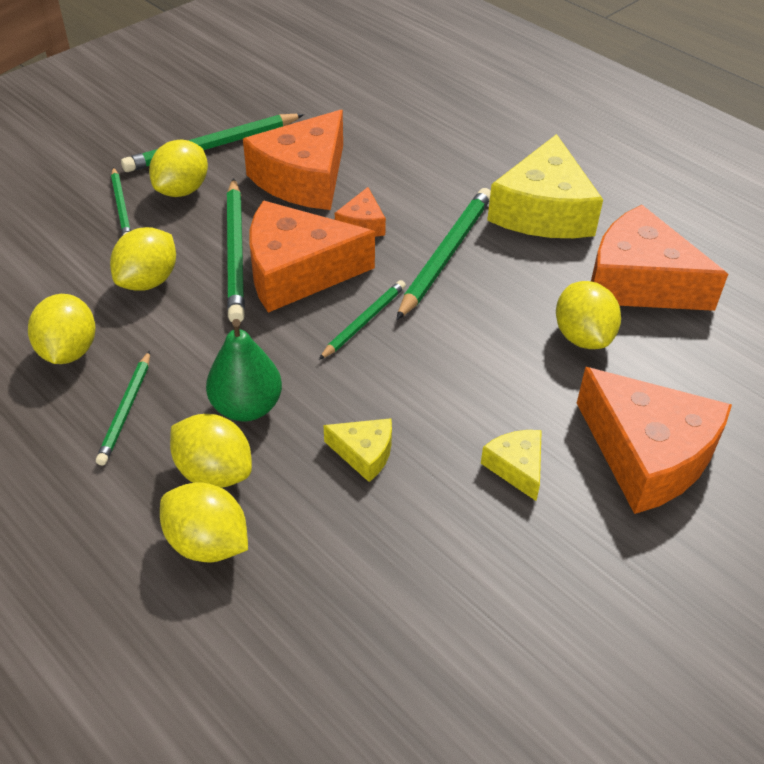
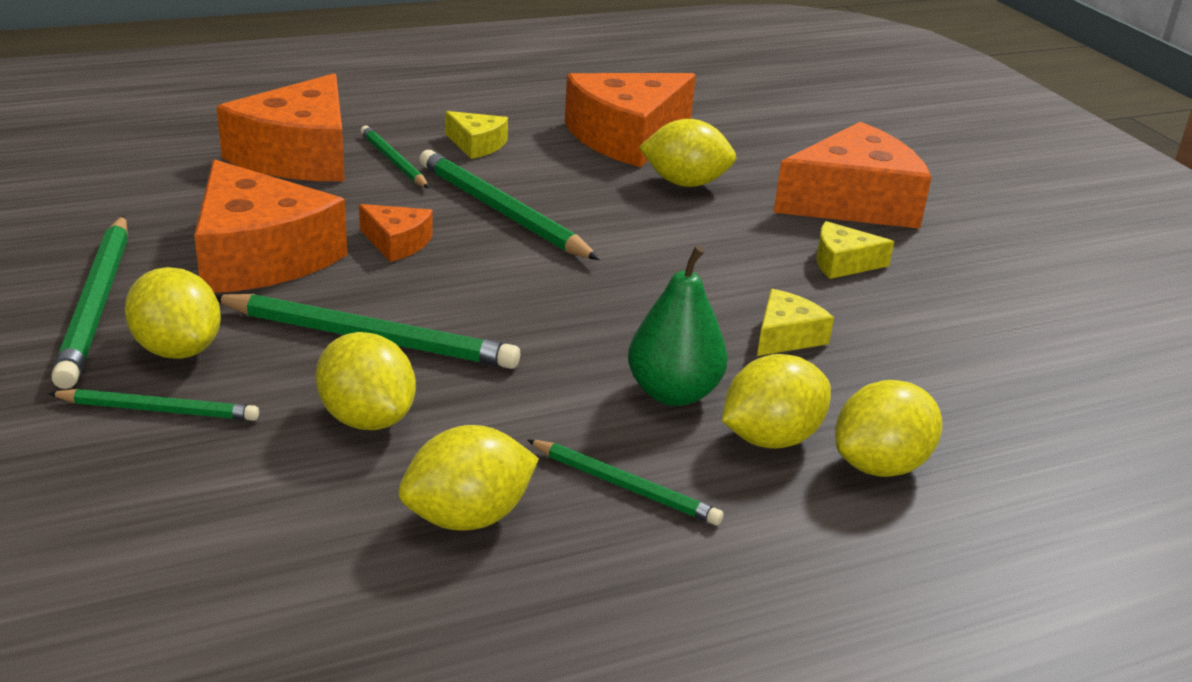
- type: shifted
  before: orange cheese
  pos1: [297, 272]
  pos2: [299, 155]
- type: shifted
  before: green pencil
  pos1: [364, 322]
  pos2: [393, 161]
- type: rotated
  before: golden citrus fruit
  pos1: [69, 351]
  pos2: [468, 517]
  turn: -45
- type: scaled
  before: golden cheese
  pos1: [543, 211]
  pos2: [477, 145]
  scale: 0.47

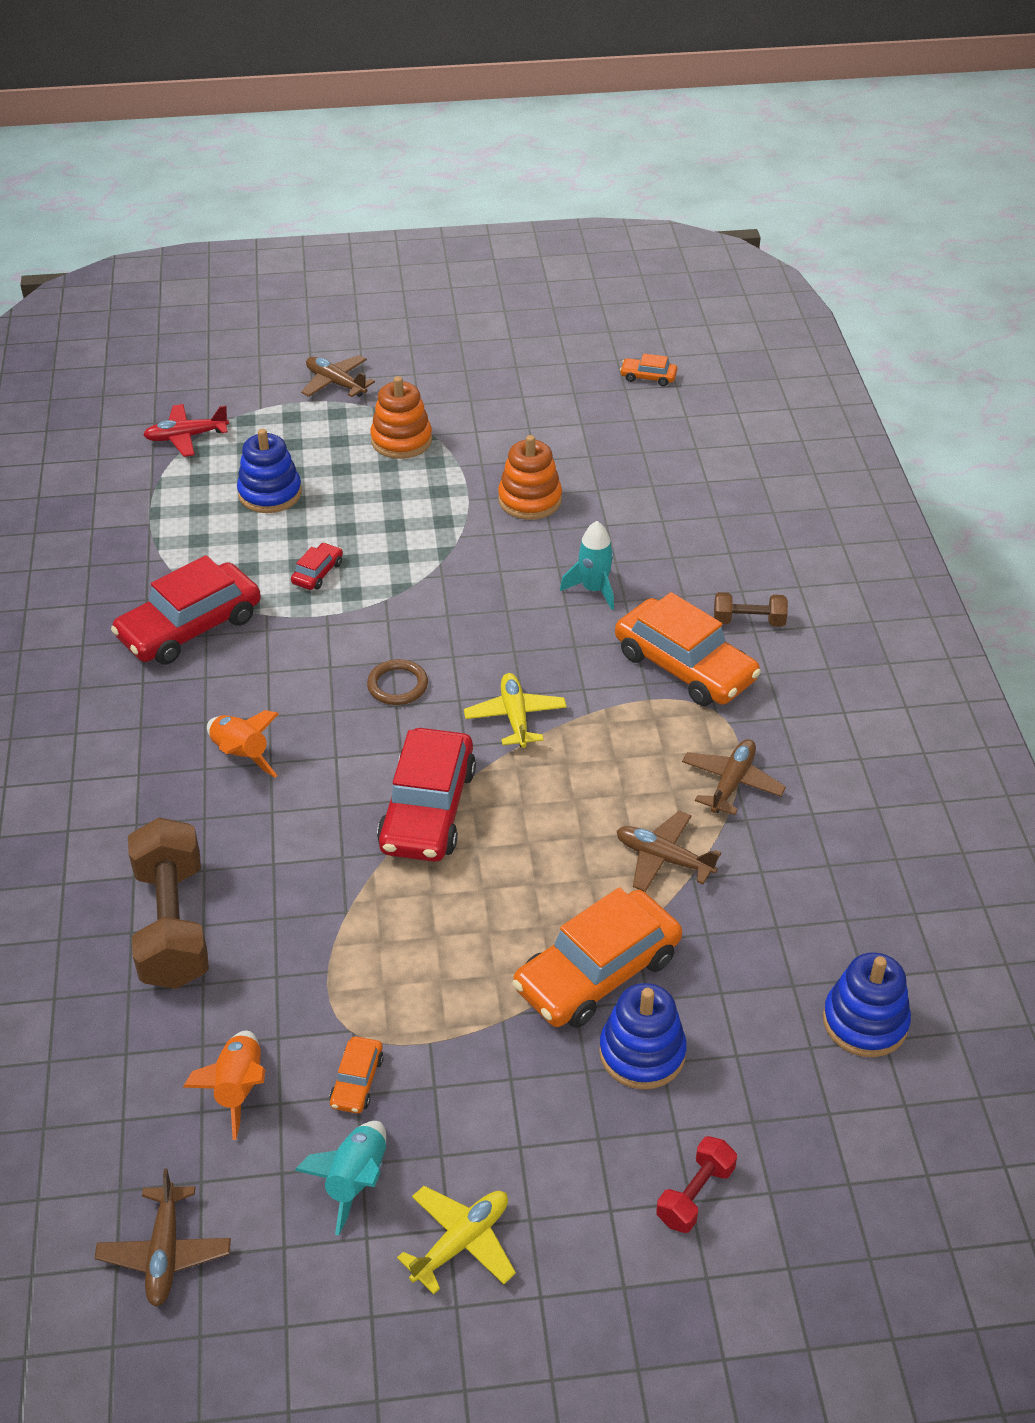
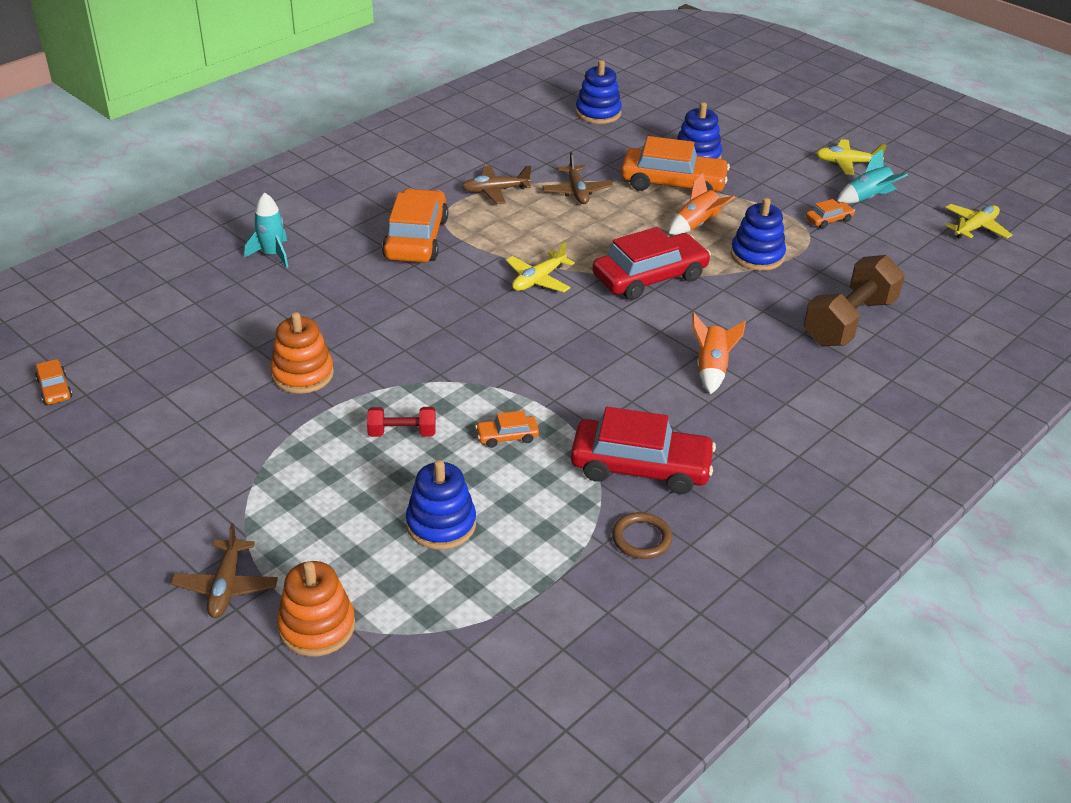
- type: gone
  before: crimson aeroplane
  pos1: [186, 437]
- type: gone
  before: russet dumbbell
  pos1: [748, 621]
- type: new
  after: royal blue stacking toy
  pos2: [757, 256]
- type: shifted
  before: orange toy rocket
  pos1: [239, 1088]
  pos2: [696, 225]
- type: shifted
  before: russet torus
  pos1: [397, 685]
  pos2: [641, 538]
- type: shifted
  before: orange stacking toy
  pos1: [401, 440]
  pos2: [317, 627]
- type: shifted
  before: turquoise toy rocket
  pos1: [594, 589]
  pos2: [272, 254]
- type: shifted
  before: crimson dumbbell
  pos1: [695, 1195]
  pos2: [402, 433]
- type: repainted
  before: russet aeroplane
  after: golden aeroplane
  pos1: [165, 1252]
  pos2: [975, 228]
- type: repainted
  before: crimson toy car
  after: orange toy car
  pos1: [317, 573]
  pos2: [507, 436]

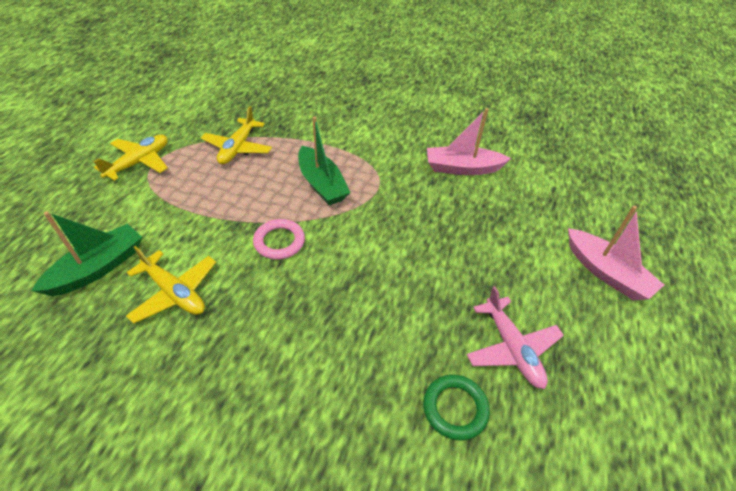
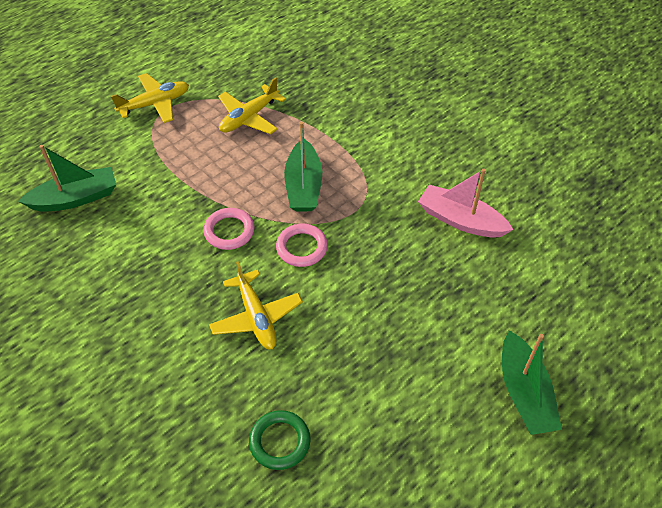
- type: gone
  before: pink aeroplane
  pos1: [512, 348]
- type: new
  after: pink torus
  pos2: [301, 247]
- type: shifted
  before: golden aeroplane
  pos1: [175, 292]
  pos2: [256, 317]
- type: repainted
  before: pink toy boat
  after: green toy boat
  pos1: [606, 272]
  pos2: [524, 393]

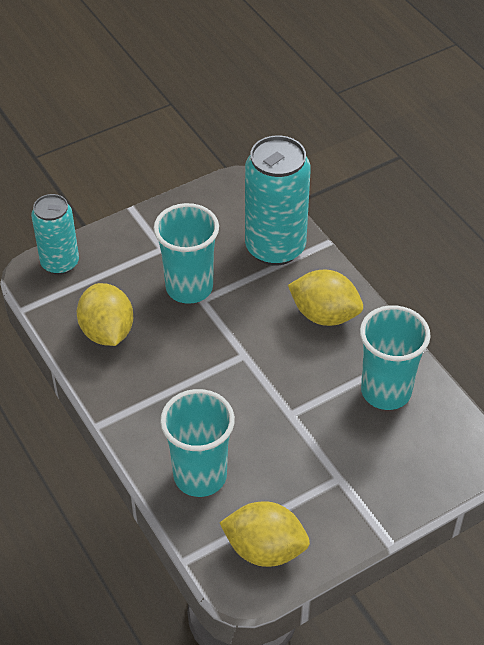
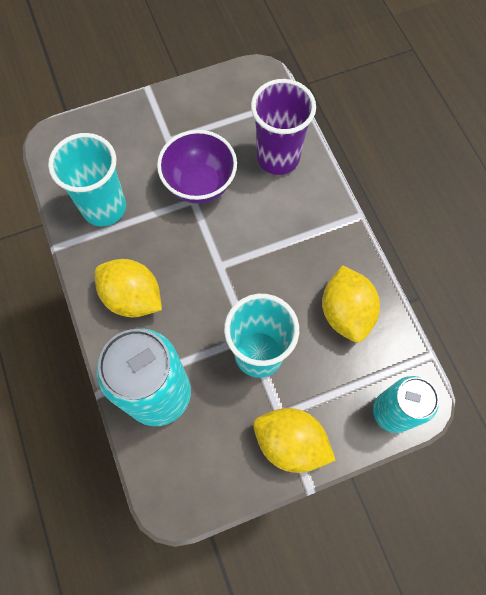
- type: new
  after: violet deep dish
  pos2: [200, 184]
- type: shifted
  before: golden citrus fruit
  pos1: [265, 549]
  pos2: [290, 443]
- type: repainted
  before: turquoise tumbler
  after: violet tumbler
  pos1: [200, 476]
  pos2: [278, 157]

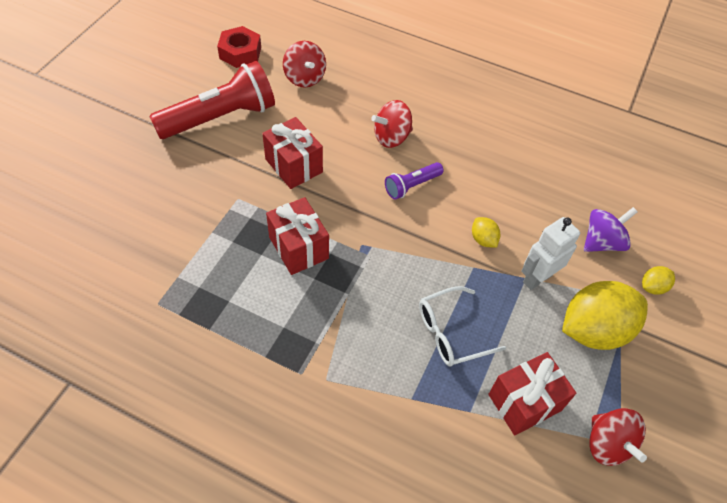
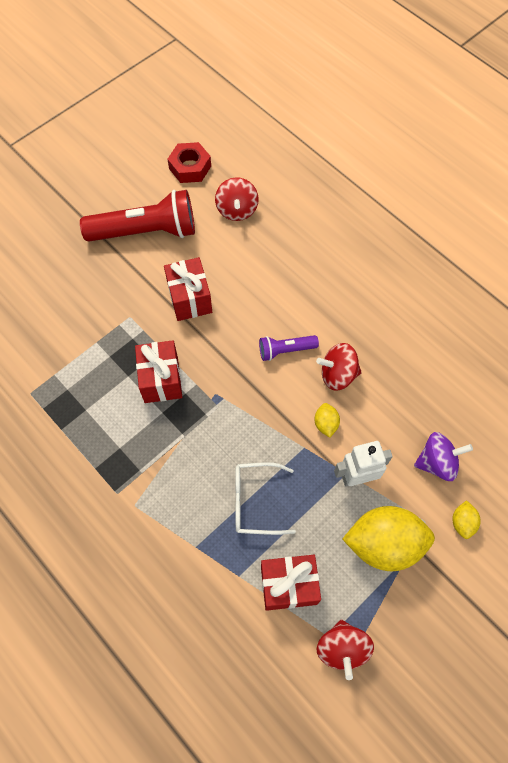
- type: shifted
  before: crimson toy top
  pos1: [391, 137]
  pos2: [337, 374]
- type: rotated
  before: golden citrus fruit
  pos1: [652, 287]
  pos2: [462, 522]
  turn: -75

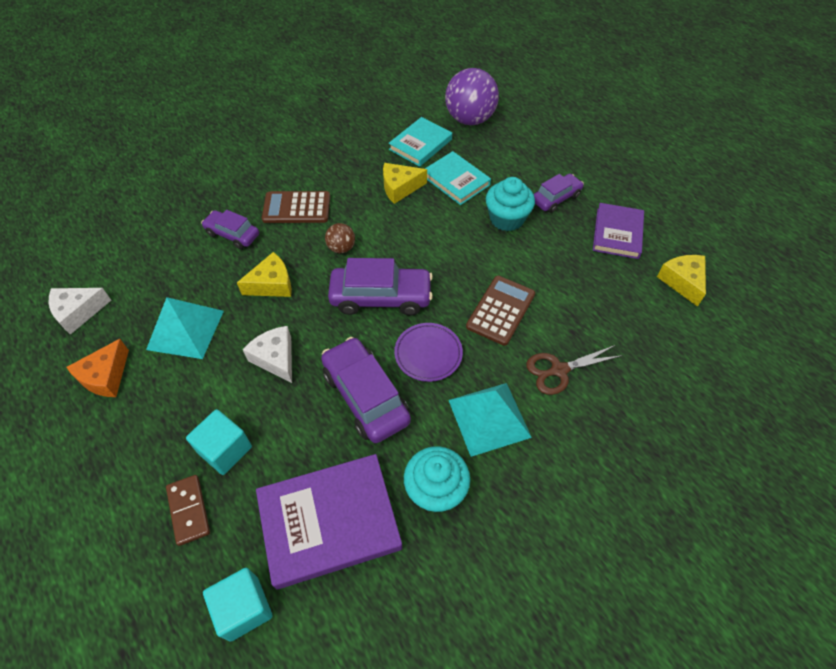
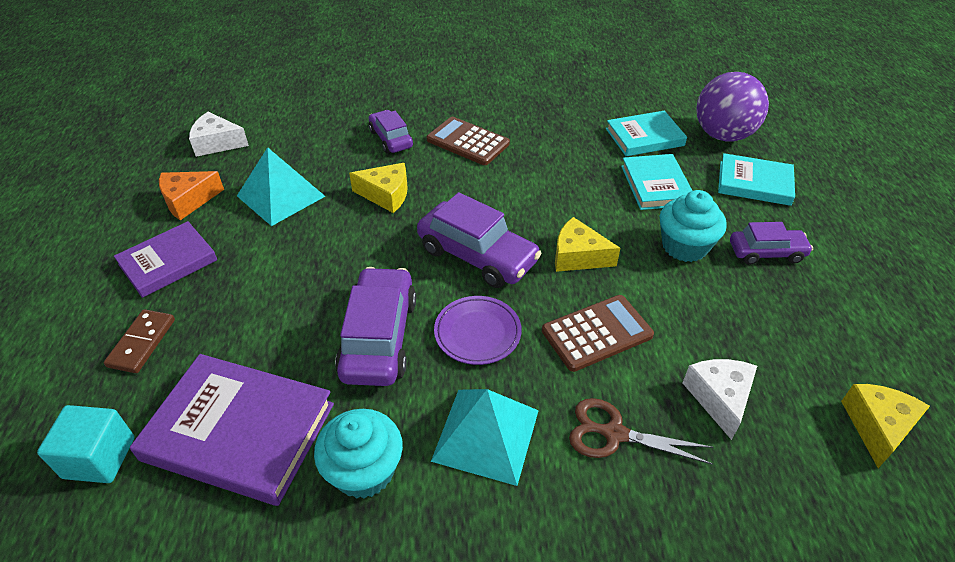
- type: gone
  before: turquoise solid cube
  pos1: [225, 450]
- type: gone
  before: russet sphere
  pos1: [341, 248]
- type: new
  after: turquoise hardcover
  pos2: [754, 183]
- type: shifted
  before: snow-white cheese
  pos1: [275, 358]
  pos2: [719, 398]
- type: shifted
  before: golden cheese
  pos1: [400, 188]
  pos2: [578, 256]
- type: shifted
  before: violet hardcover
  pos1: [617, 233]
  pos2: [168, 262]

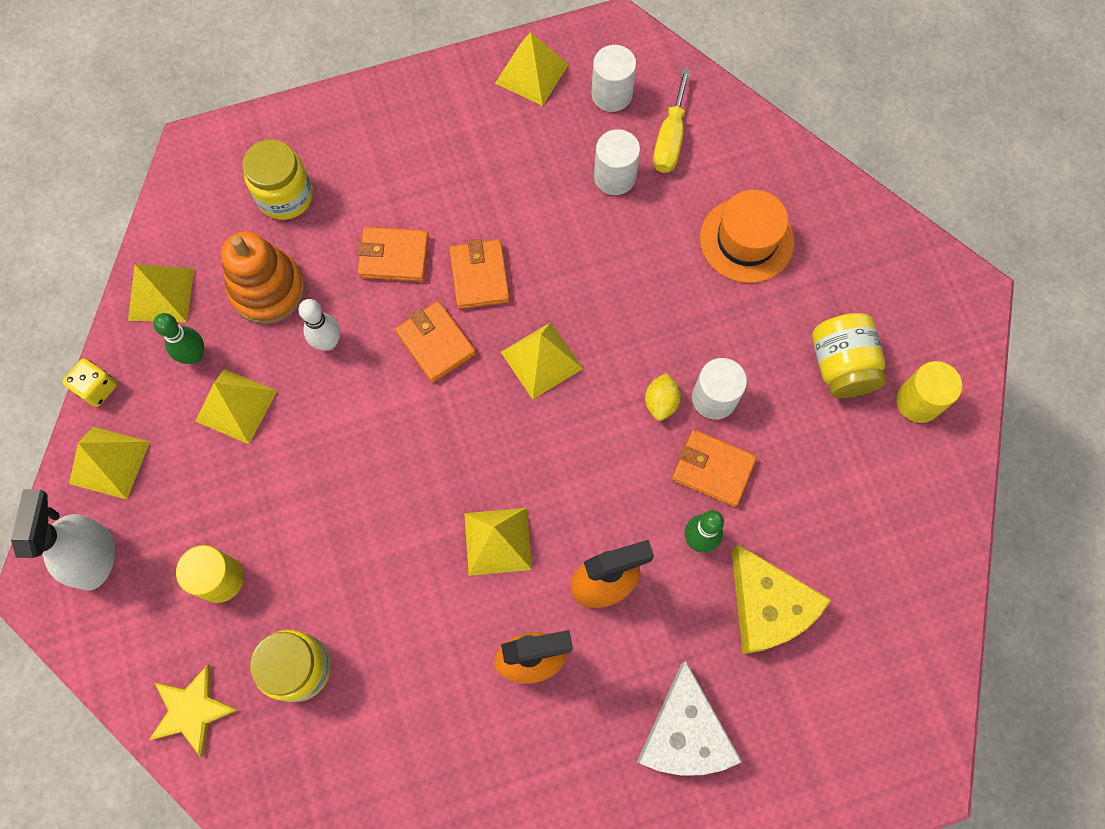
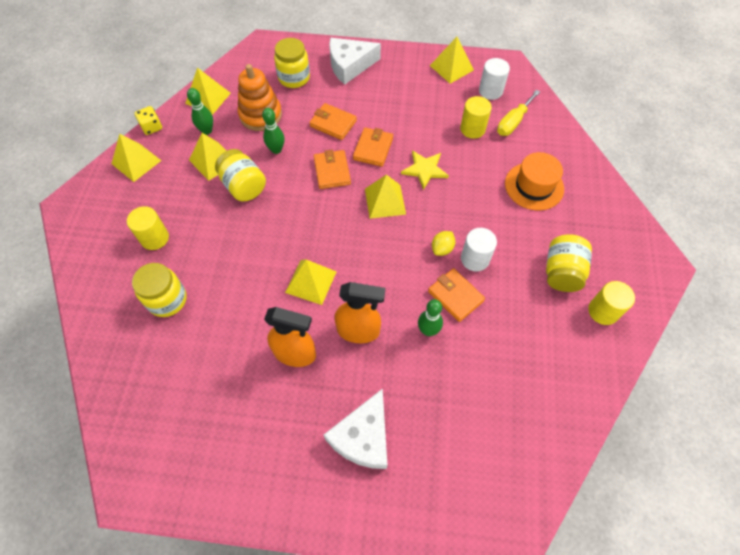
- type: gone
  before: snow-white spray cleaner
  pos1: [95, 557]
- type: gone
  before: golden cheese
  pos1: [768, 606]
- type: new
  after: golden preserve jar
  pos2: [244, 186]
- type: new
  after: snow-white cheese
  pos2: [349, 66]
- type: shifted
  before: golden star
  pos1: [192, 710]
  pos2: [425, 170]
- type: repainted
  before: snow-white tenpin
  after: green tenpin
  pos1: [328, 342]
  pos2: [276, 150]
- type: repainted
  before: snow-white cylinder
  after: golden cylinder
  pos1: [614, 177]
  pos2: [472, 129]

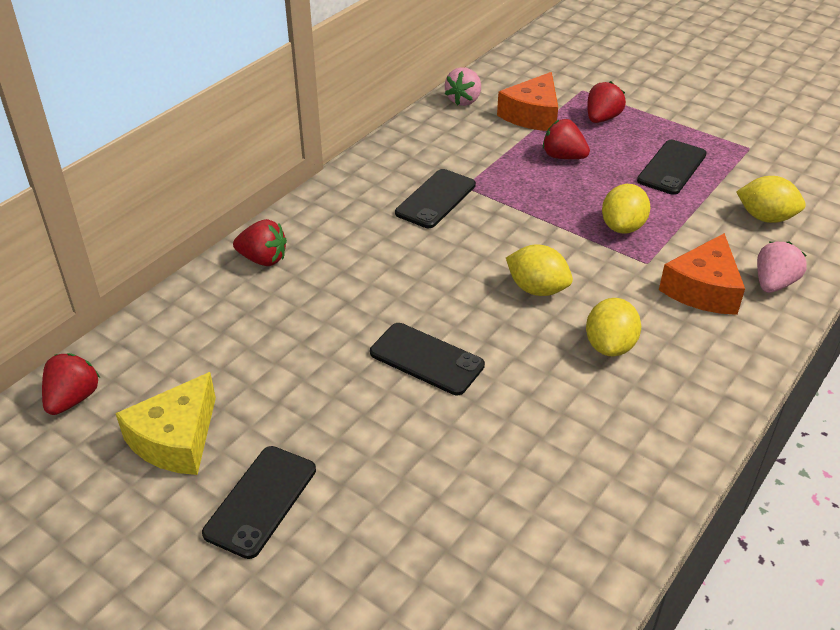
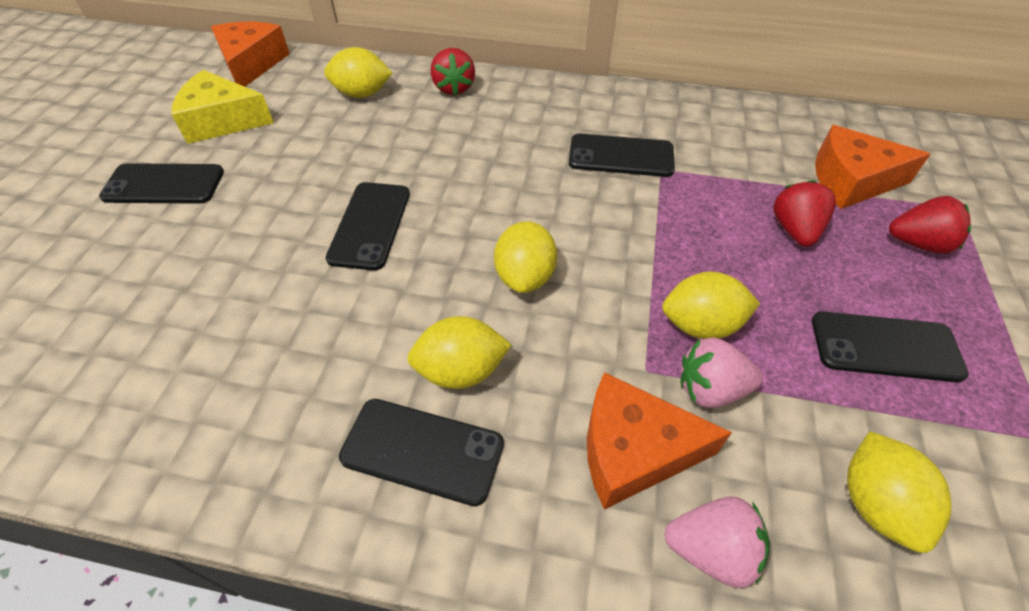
- type: new
  after: golden citrus fruit
  pos2: [362, 94]
- type: new
  after: black smartphone
  pos2: [422, 450]
- type: shifted
  before: pink berry
  pos1: [464, 100]
  pos2: [710, 389]
- type: swapped
  before: crimson berry
  after: orange cheese
  pos1: [73, 399]
  pos2: [251, 64]

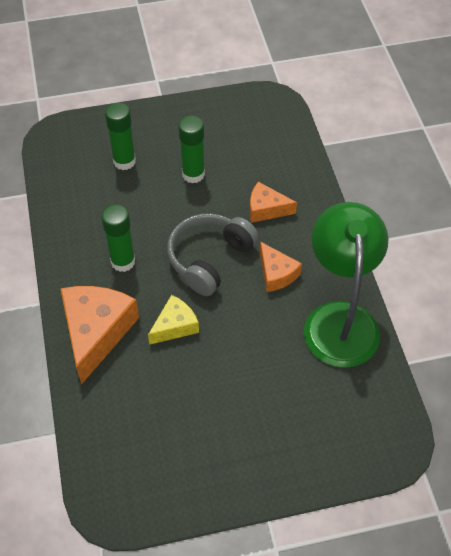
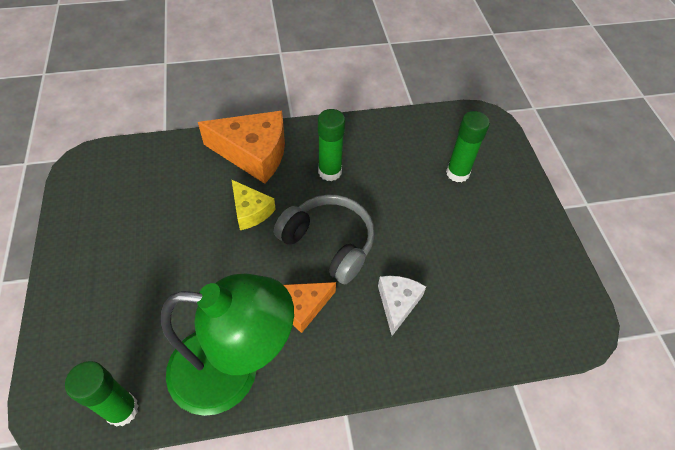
- type: shifted
  before: green stick of glue
  pos1: [193, 174]
  pos2: [122, 410]
- type: repainted
  before: orange cheese
  after: snow-white cheese
  pos1: [266, 209]
  pos2: [397, 303]

